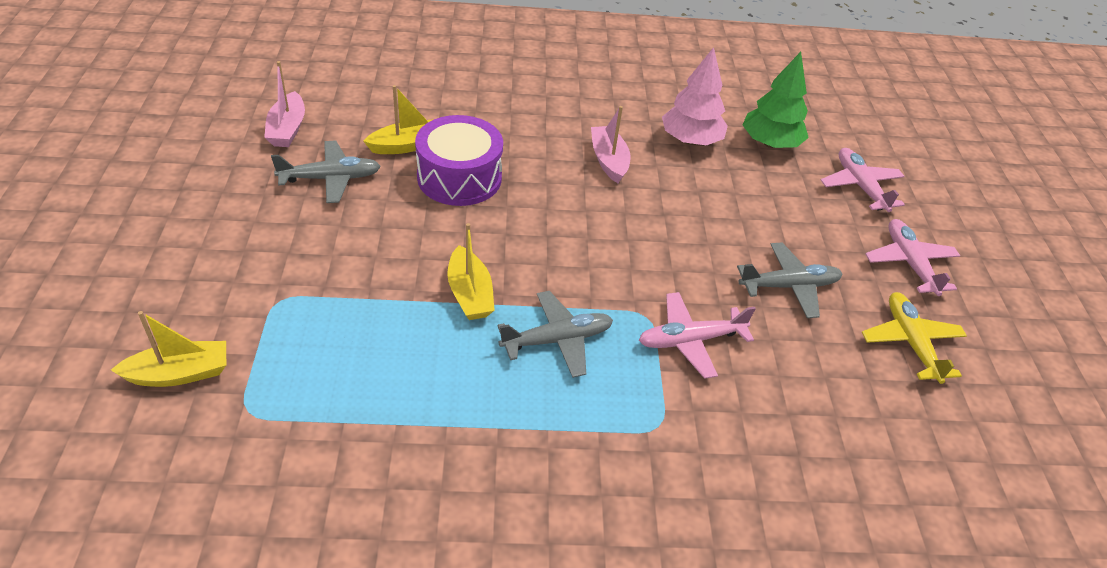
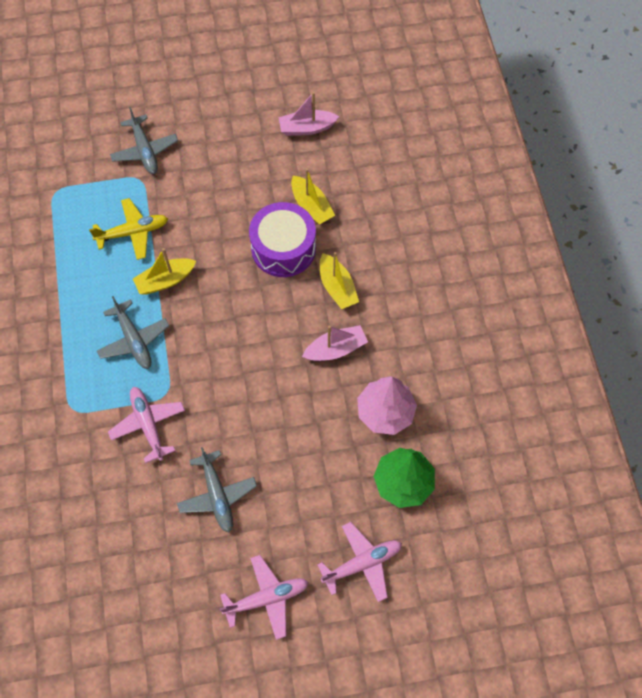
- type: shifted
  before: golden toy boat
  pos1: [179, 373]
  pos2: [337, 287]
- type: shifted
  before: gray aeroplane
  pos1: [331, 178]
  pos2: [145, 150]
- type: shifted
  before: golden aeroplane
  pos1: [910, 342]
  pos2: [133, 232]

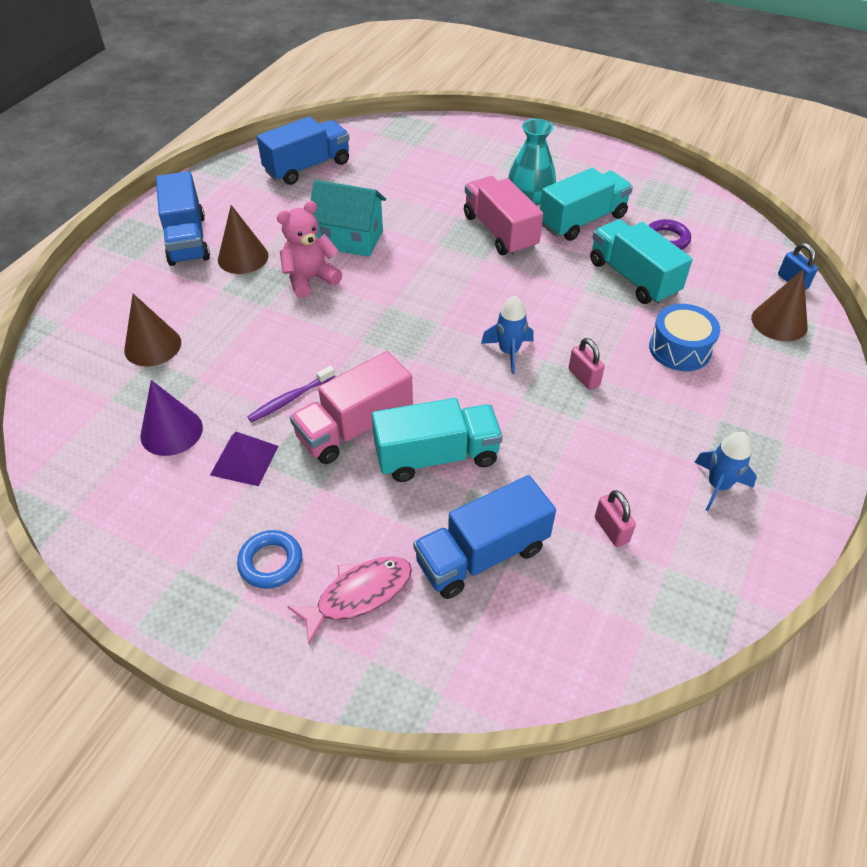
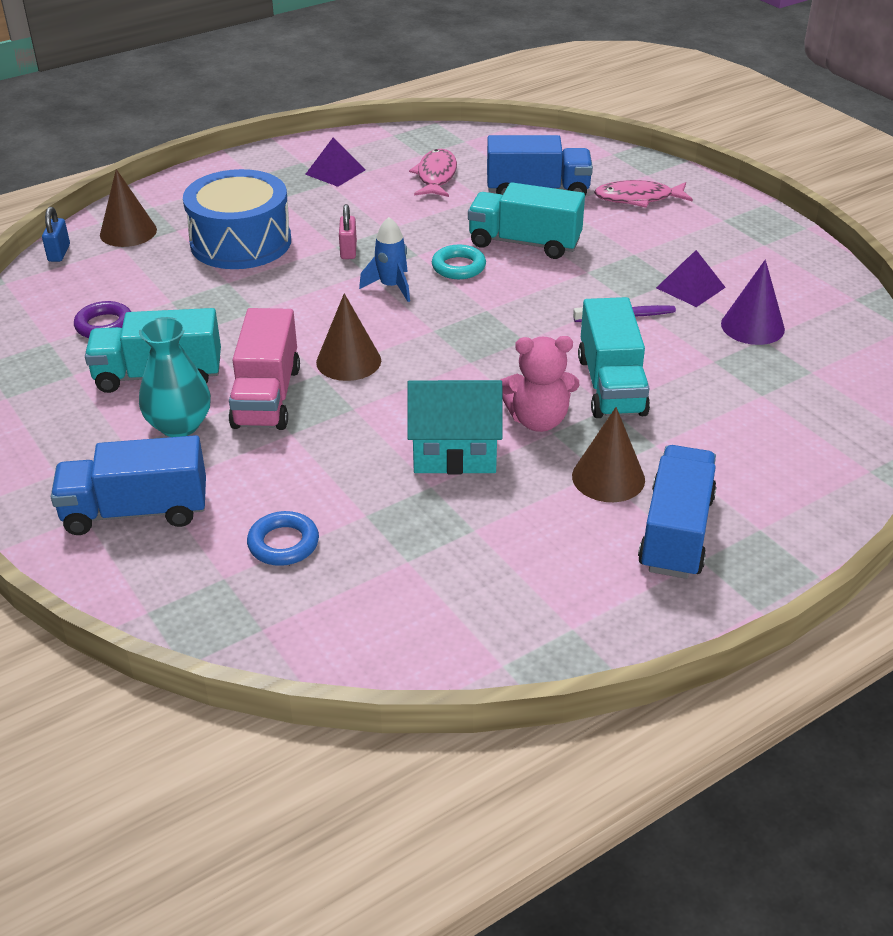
- type: gone
  before: pink lorry
  pos1: [354, 427]
- type: new
  after: turquoise torus
  pos2: [458, 267]
- type: shifted
  before: russet cone shape
  pos1: [152, 346]
  pos2: [348, 361]
- type: shifted
  before: royal blue torus
  pos1: [271, 562]
  pos2: [283, 543]
- type: shifted
  before: royal blue lorry
  pos1: [308, 167]
  pos2: [136, 511]
- type: shifted
  before: turquoise lorry
  pos1: [633, 278]
  pos2: [611, 385]
- type: swapped
  before: pink padlock
  after: pink fish figure
  pos1: [611, 530]
  pos2: [436, 176]
- type: swapped
  before: royal blue toy rocket
  after: violet pyramid shape
  pos1: [718, 485]
  pos2: [335, 172]
- type: rotated
  before: turquoise toy house
  pos1: [350, 239]
  pos2: [454, 453]
  turn: -45
- type: scaled
  before: royal blue drum
  pos1: [680, 349]
  pos2: [241, 242]
  scale: 1.62

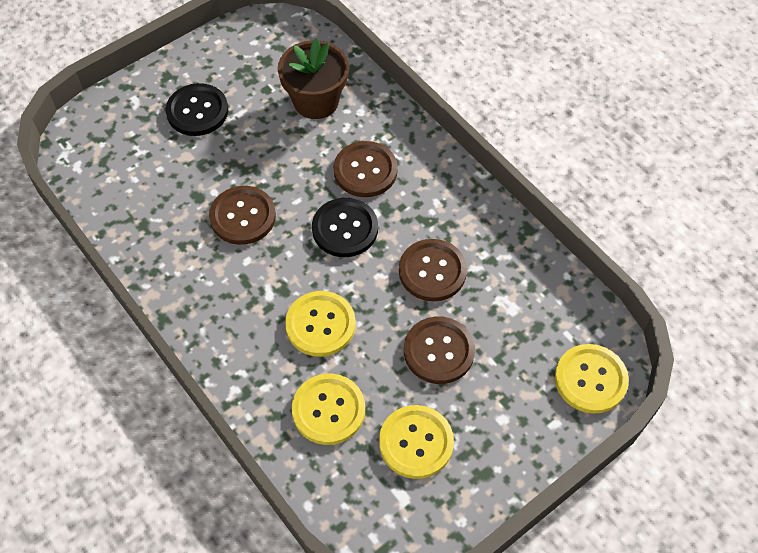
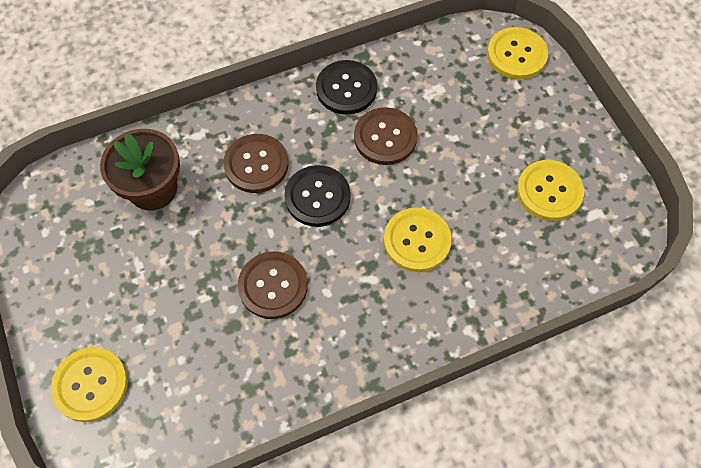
- type: gone
  before: russet shirt button
  pos1: [439, 351]
- type: shifted
  before: black shirt button
  pos1: [197, 111]
  pos2: [346, 89]
- type: shifted
  before: golden shirt button
  pos1: [328, 410]
  pos2: [91, 385]

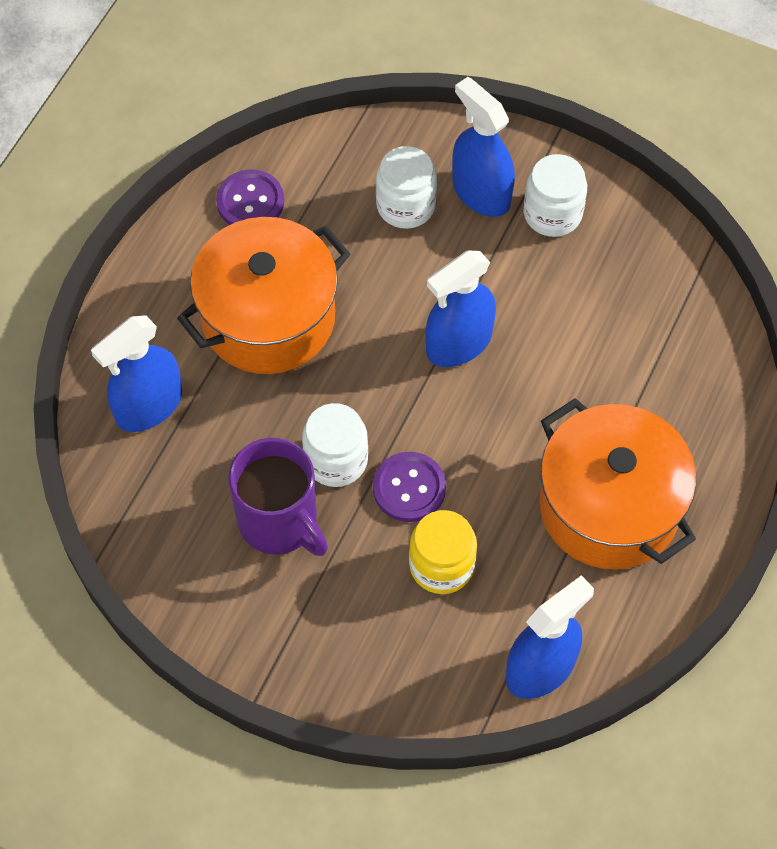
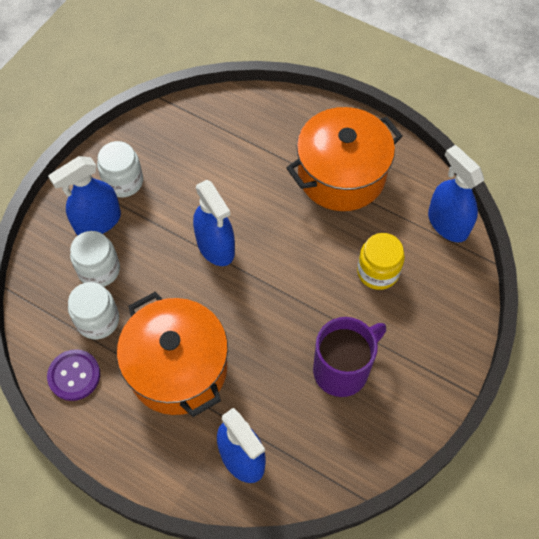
- type: gone
  before: violet shirt button
  pos1: [409, 488]
- type: shifted
  before: snow-white preserve jar
  pos1: [336, 460]
  pos2: [98, 320]

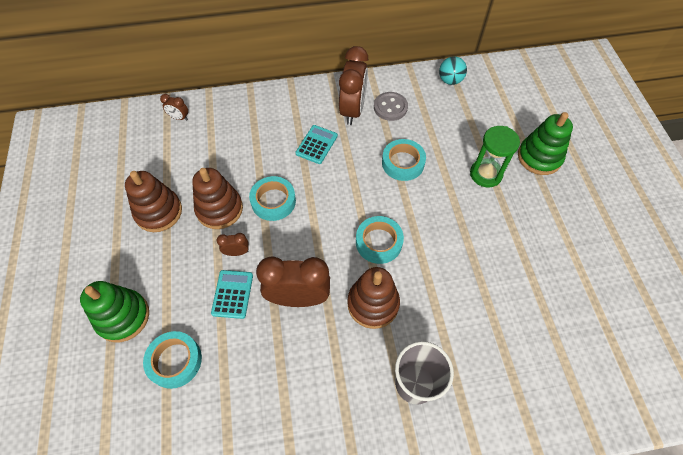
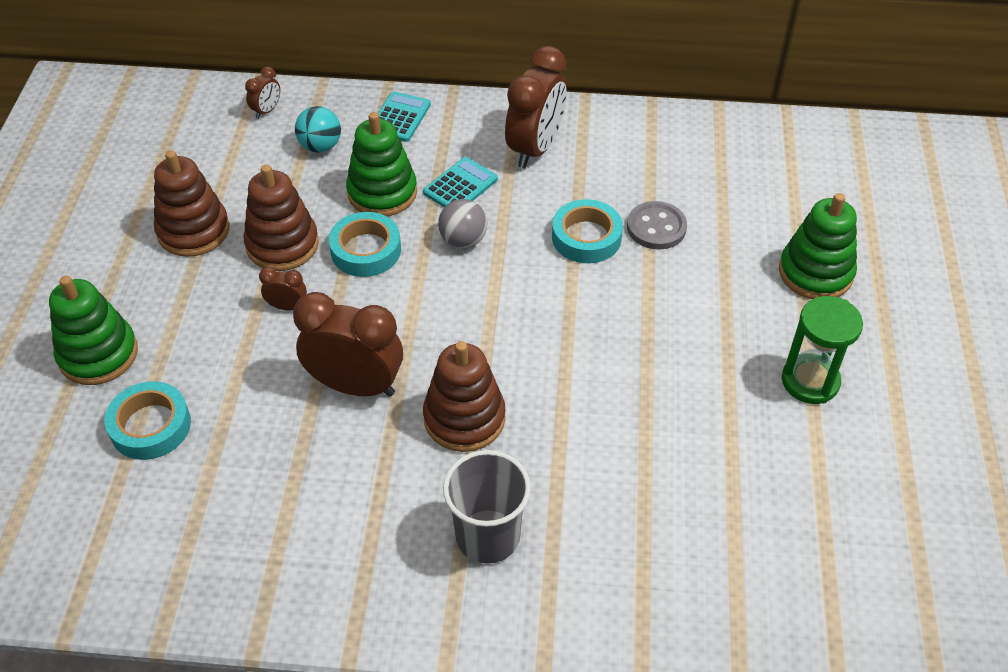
- type: gone
  before: turquoise tape
  pos1: [379, 242]
- type: new
  after: green stacking toy
  pos2: [382, 192]
- type: new
  after: gray sphere
  pos2: [463, 240]
- type: shifted
  before: turquoise pocket calculator
  pos1: [232, 294]
  pos2: [400, 117]
- type: shifted
  before: gray shirt button
  pos1: [390, 107]
  pos2: [656, 227]
- type: shifted
  before: turquoise sphere
  pos1: [450, 80]
  pos2: [320, 146]
- type: shifted
  before: green sandglass
  pos1: [485, 174]
  pos2: [810, 381]
- type: rotated
  before: russet bedside clock
  pos1: [179, 118]
  pos2: [267, 111]
  turn: -90

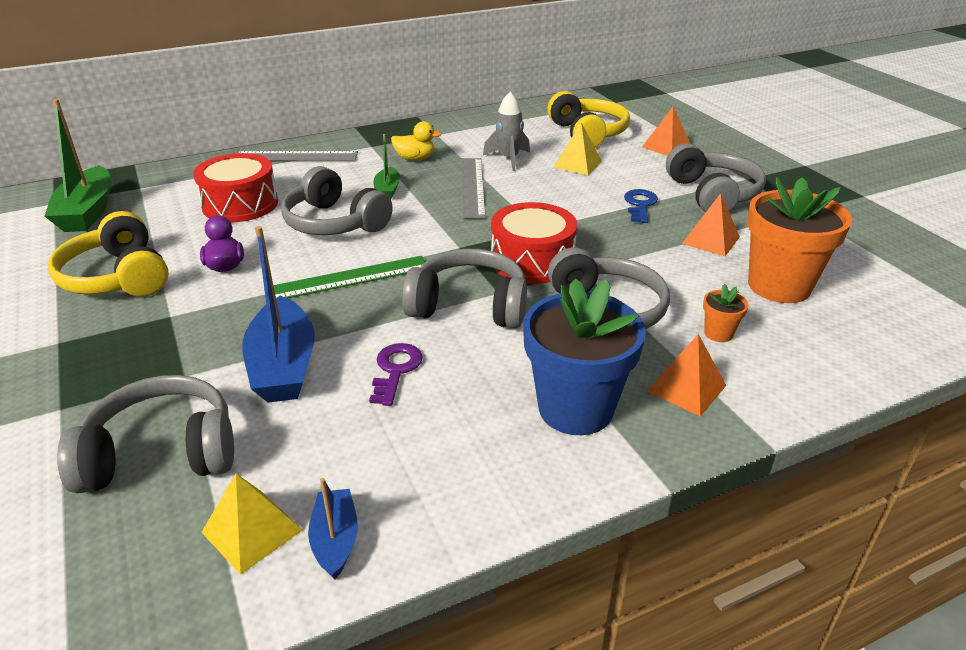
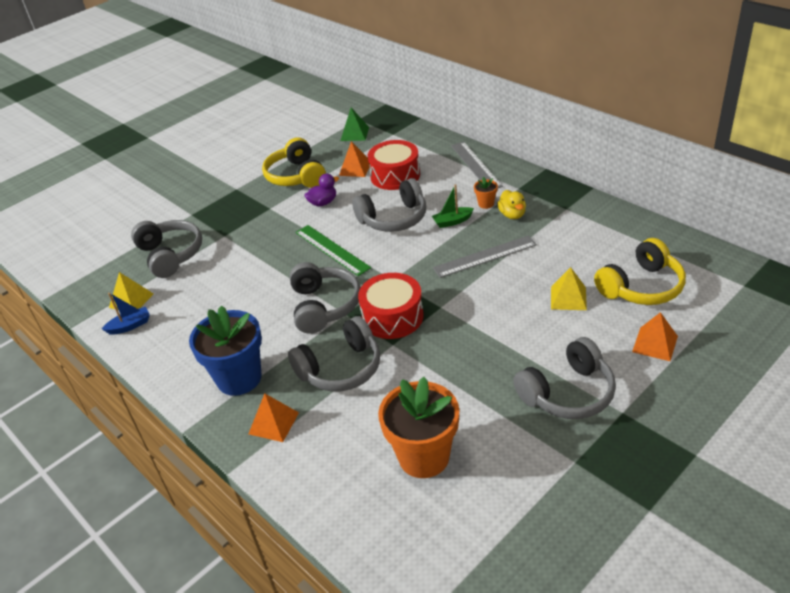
- type: gone
  before: royal blue toy boat
  pos1: [283, 366]
- type: gone
  before: violet key
  pos1: [395, 370]
- type: gone
  before: gray toy rocket
  pos1: [508, 159]
- type: gone
  before: royal blue key
  pos1: [640, 205]
- type: shifted
  before: orange pyramid shape
  pos1: [710, 240]
  pos2: [355, 168]
- type: shifted
  before: orange potted plant
  pos1: [718, 333]
  pos2: [486, 204]
- type: swapped
  before: green toy boat
  after: green pyramid shape
  pos1: [88, 212]
  pos2: [354, 134]
- type: rotated
  before: golden headset
  pos1: [118, 277]
  pos2: [296, 176]
  turn: -60
- type: rotated
  before: gray headset
  pos1: [334, 223]
  pos2: [394, 218]
  turn: -135

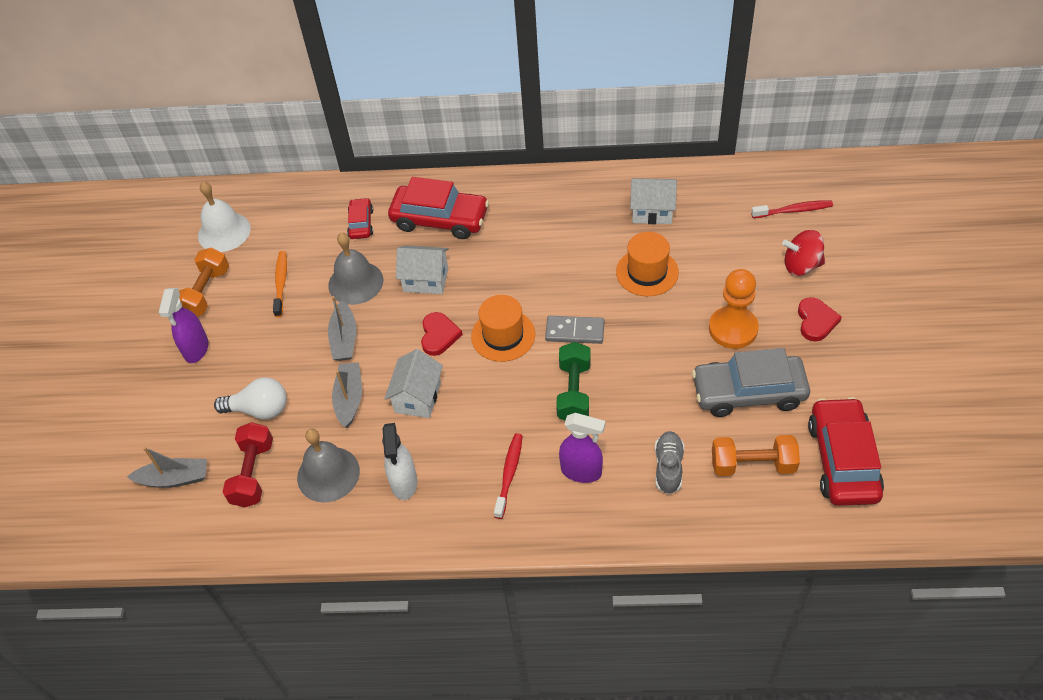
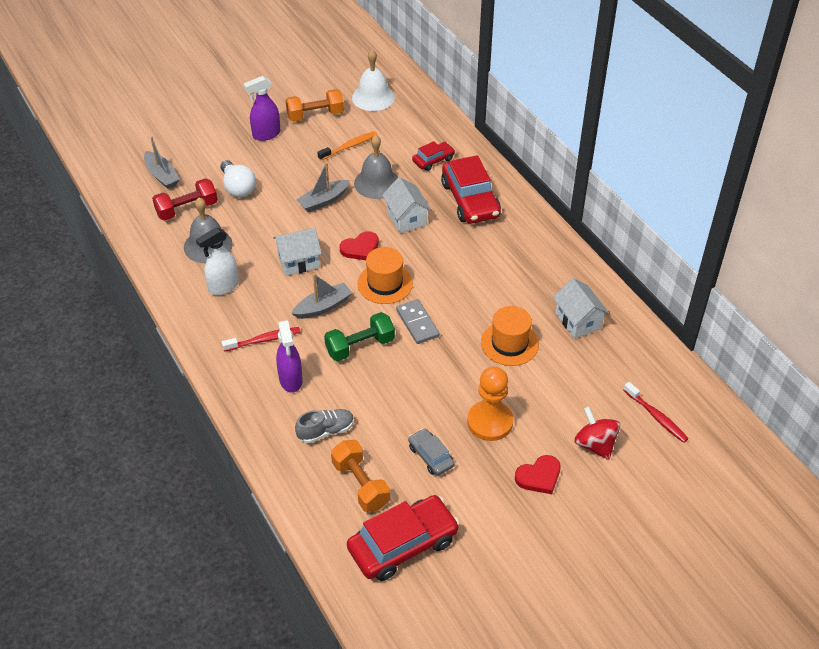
- type: shifted
  before: gray toy boat
  pos1: [349, 399]
  pos2: [323, 306]
- type: scaled
  before: gray toy car
  pos1: [748, 392]
  pos2: [431, 456]
  scale: 0.52

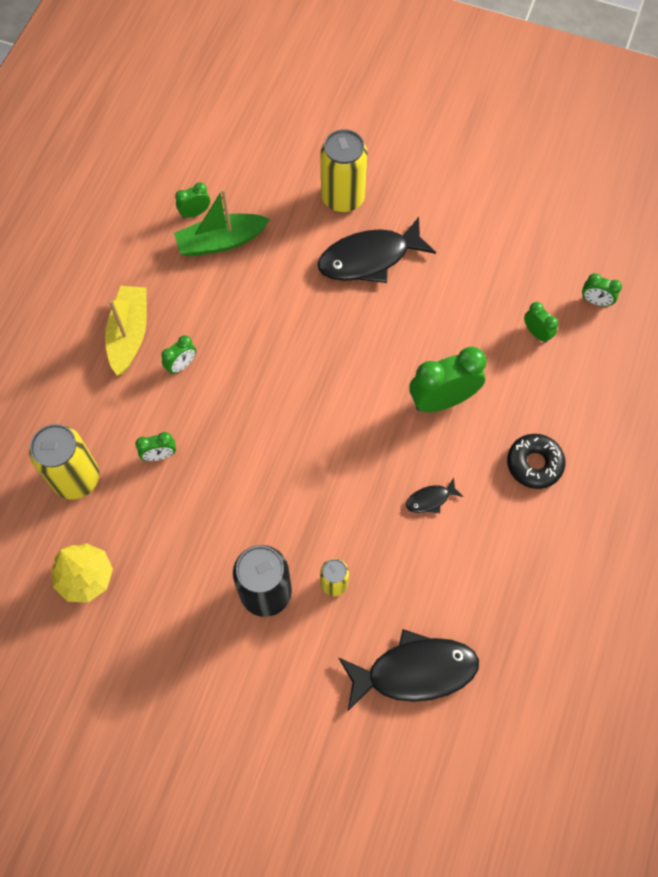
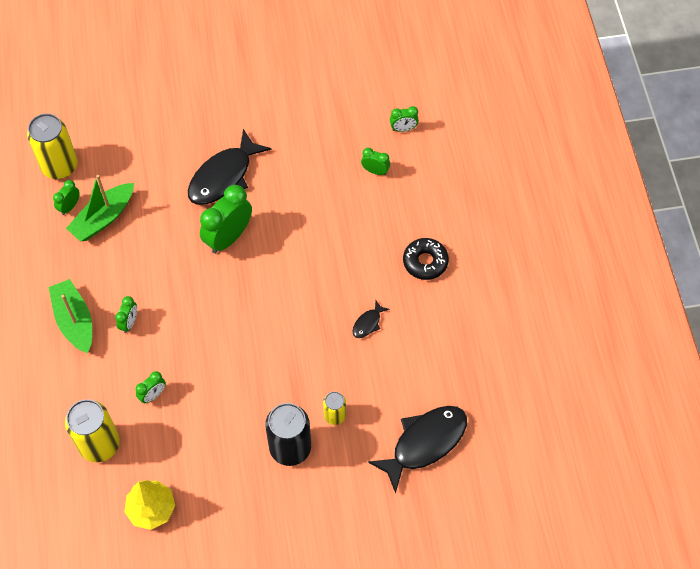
- type: shifted
  before: golden tin
  pos1: [343, 198]
  pos2: [59, 166]
- type: shifted
  before: green bedside clock
  pos1: [442, 400]
  pos2: [228, 237]
- type: repainted
  before: golden toy boat
  after: green toy boat
  pos1: [129, 334]
  pos2: [74, 321]

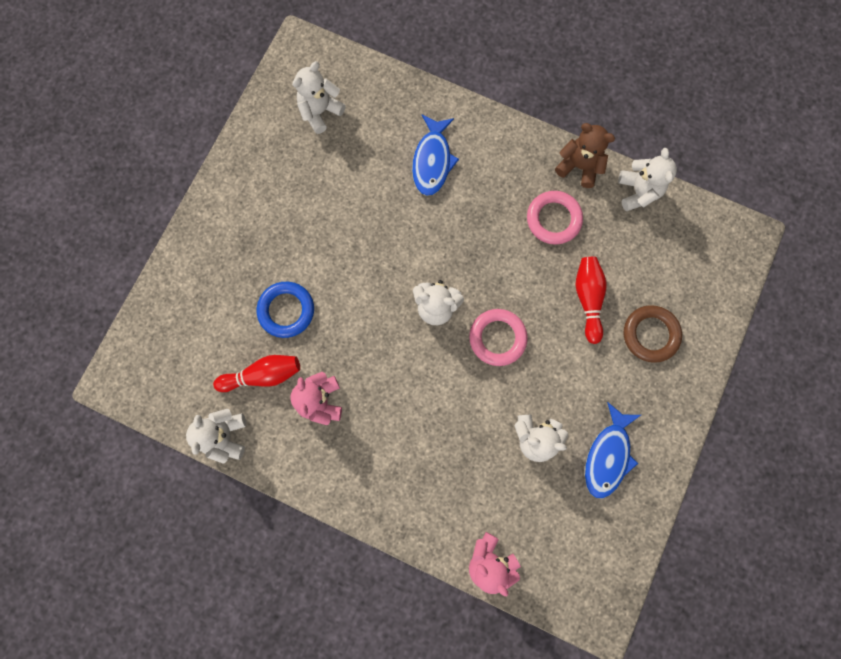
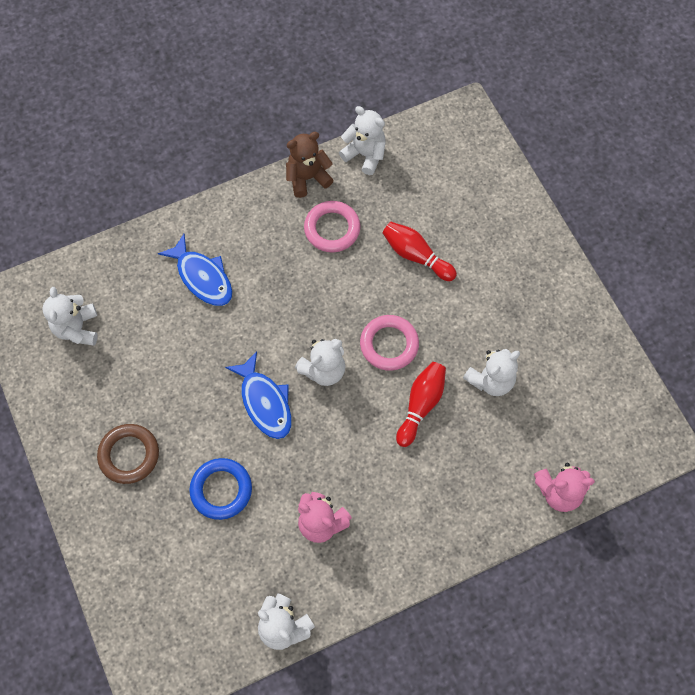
- type: shifted
  before: crimson tenpin
  pos1: [263, 375]
  pos2: [421, 405]
- type: shifted
  before: royal blue fish figure
  pos1: [608, 455]
  pos2: [265, 402]
- type: shifted
  before: russet torus
  pos1: [650, 334]
  pos2: [129, 455]

